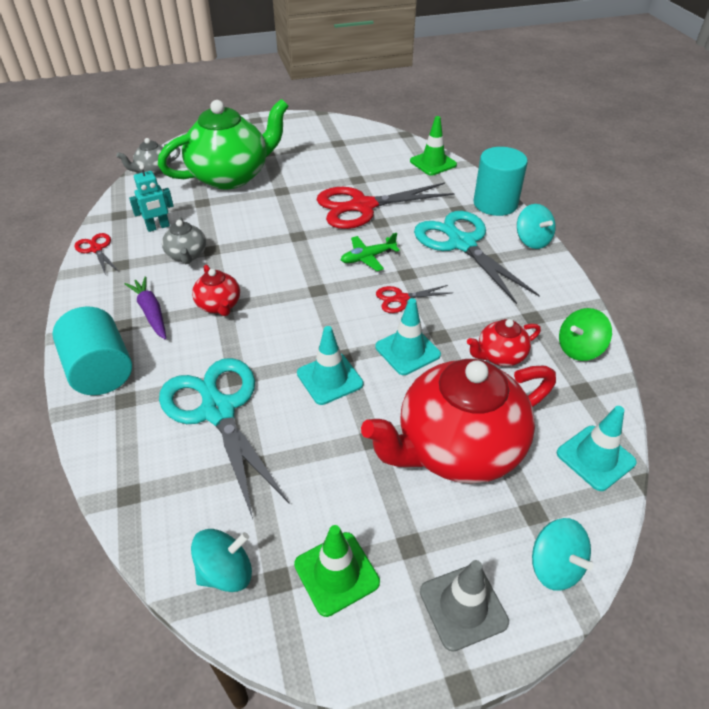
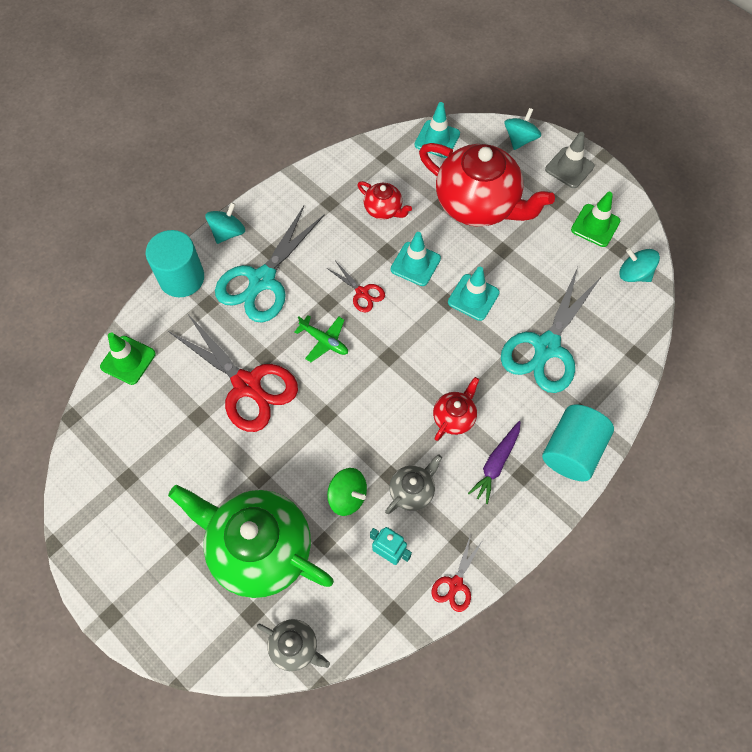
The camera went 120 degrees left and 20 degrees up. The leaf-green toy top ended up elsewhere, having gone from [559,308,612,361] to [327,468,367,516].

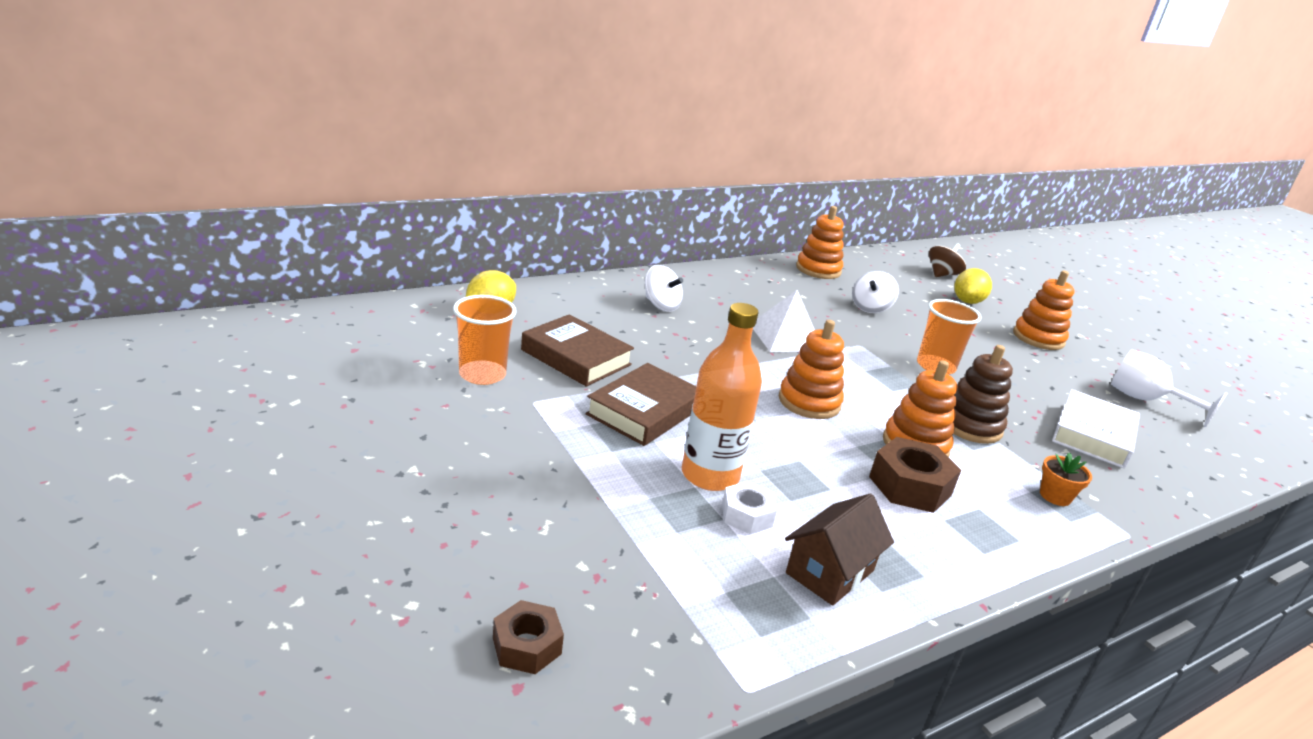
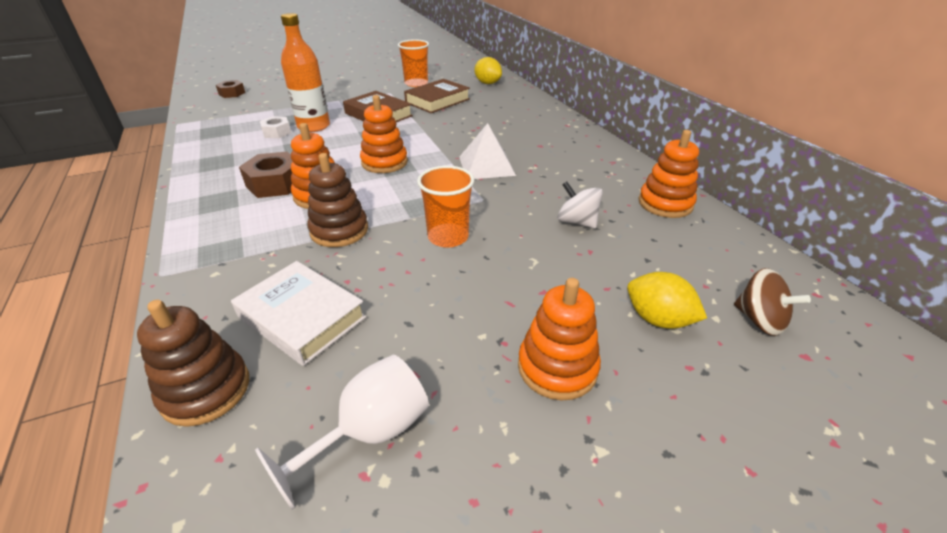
The camera went 100 degrees right and 10 degrees up. The second view lost the pure white toy top at [645,265,683,312]. The second view lost the russet cottage at [785,493,894,606]. The second view lost the orange-coloured plant pot at [1040,453,1092,506]. The second view gained the russet stacking toy at [137,300,249,427].

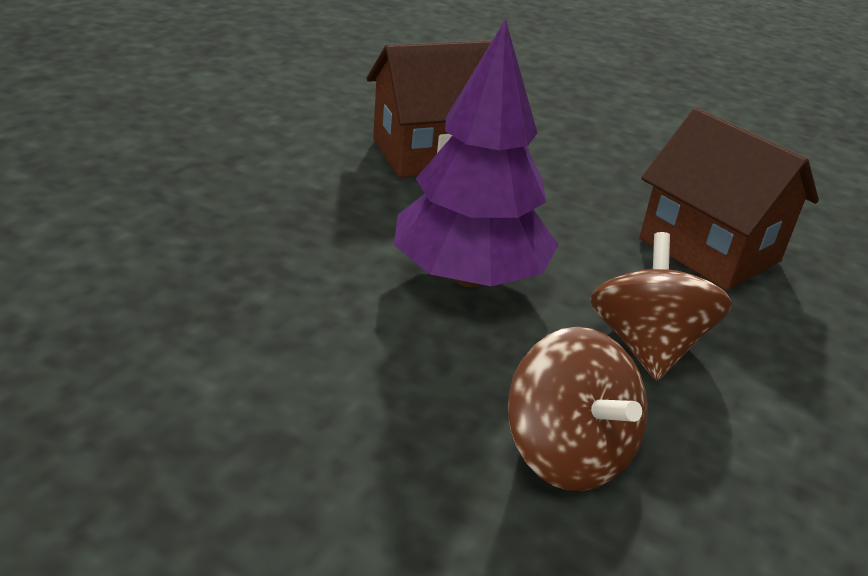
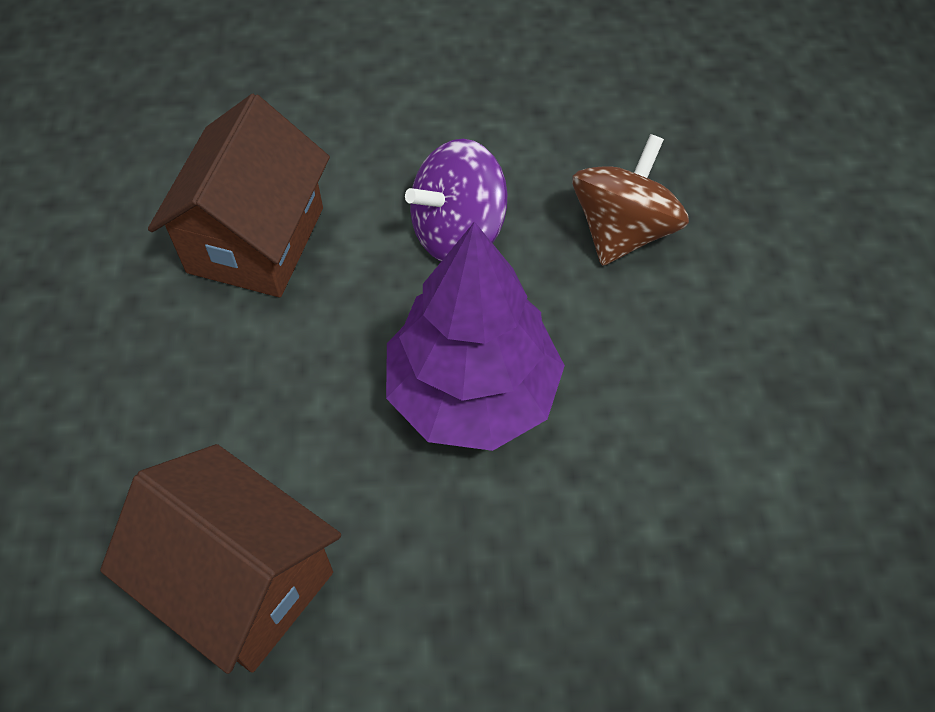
The camera went 120 degrees left and 25 degrees up. What was the russet toy top at [590,232,732,381] turned into the violet toy top at [405,139,507,261].

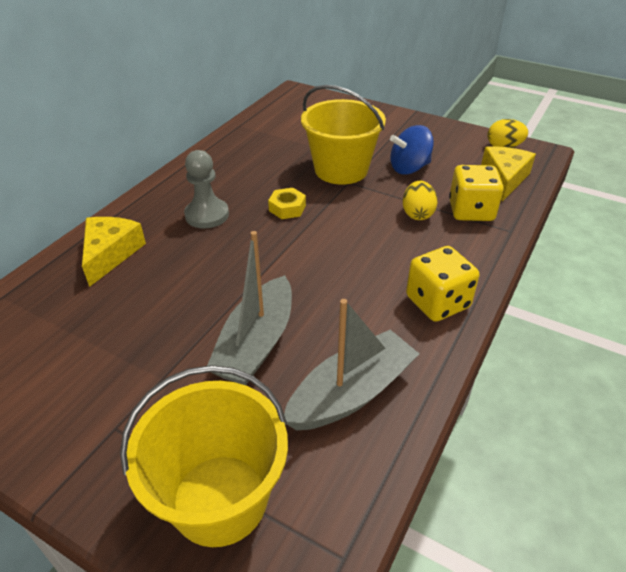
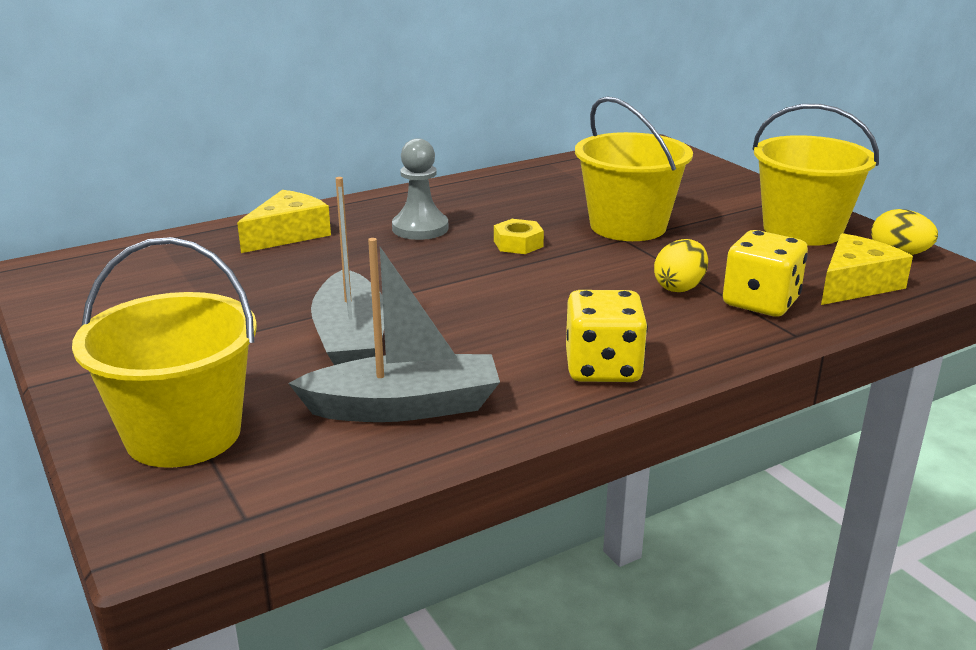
The camera went 30 degrees right and 15 degrees down. The second view lost the royal blue toy top at [390,125,434,174]. The second view gained the yellow bucket at [753,104,879,246]. The gray boat at [207,231,292,385] ended up facing another way, 60 degrees counterclockwise from before.

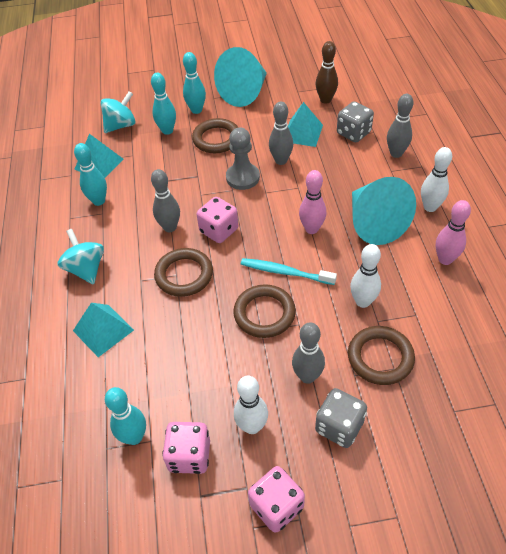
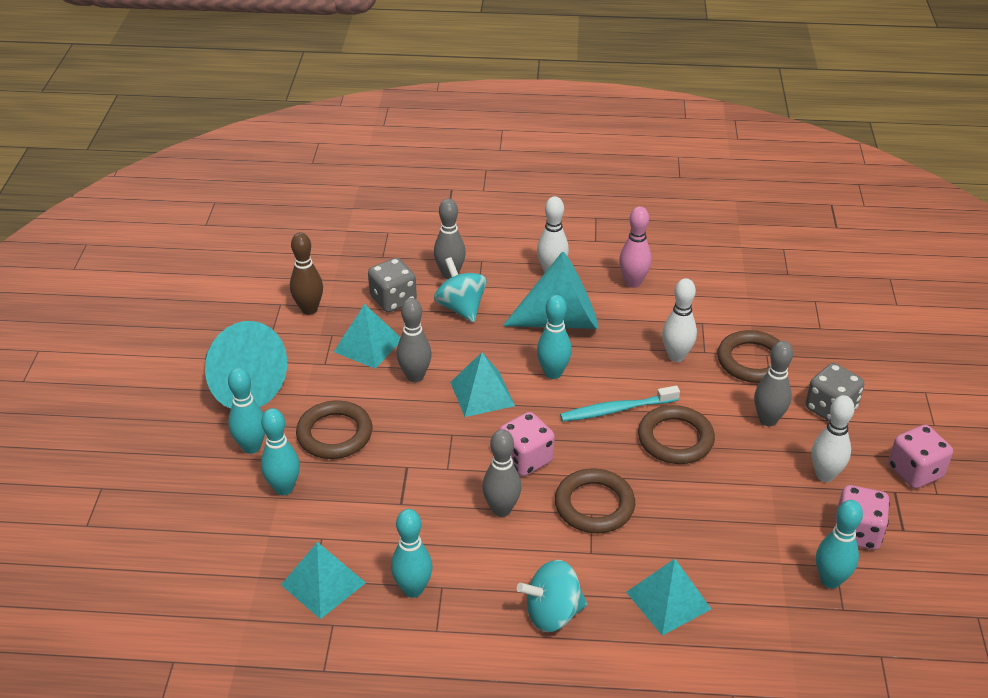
The camera went 80 degrees left and 10 degrees down. The second view lost the gray chess pawn at [226,127,260,190]. The second view gained the teal pyramid at [450,352,515,417]. The teal toy top ended up elsewhere, having gone from [101,91,135,133] to [434,257,487,323]. What was the rosy skittle at [299,170,326,234] turned into the teal skittle at [537,295,572,379]. The teal toothbrush at [241,258,337,285] ended up facing another way, 45 degrees clockwise from before.

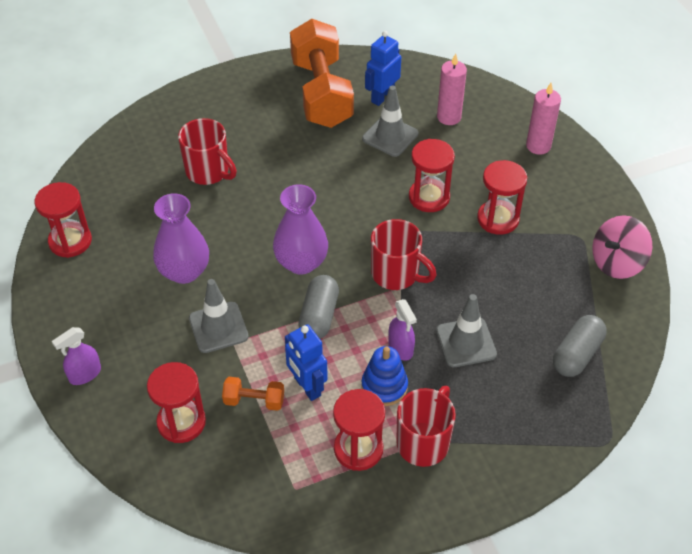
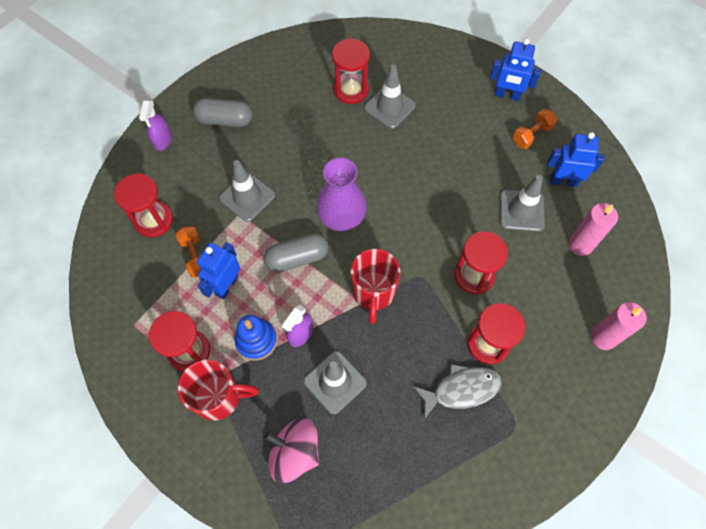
The camera went 60 degrees right and 15 degrees up. The second view lost the violet tall vase at [153,193,209,284]. The second view gained the gray fish figure at [413,364,502,419]. The second view gained the royal blue robot at [490,38,541,101]. The red sandglass ended up elsewhere, having gone from [35,182,92,258] to [332,38,370,104]. The gray capsule ended up elsewhere, having gone from [553,315,606,377] to [193,98,253,127]. The rosy toy top ended up elsewhere, having gone from [592,215,652,279] to [264,418,319,483]. Where the red mug stood at [178,118,237,185], the gray safety cone came to stand at [364,65,416,129]. The violet spray cleaner at [52,327,101,385] ended up facing another way, 105 degrees counterclockwise from before. The size of the orange-coloured dumbbell at [290,19,354,128] changed by a factor of 0.42.

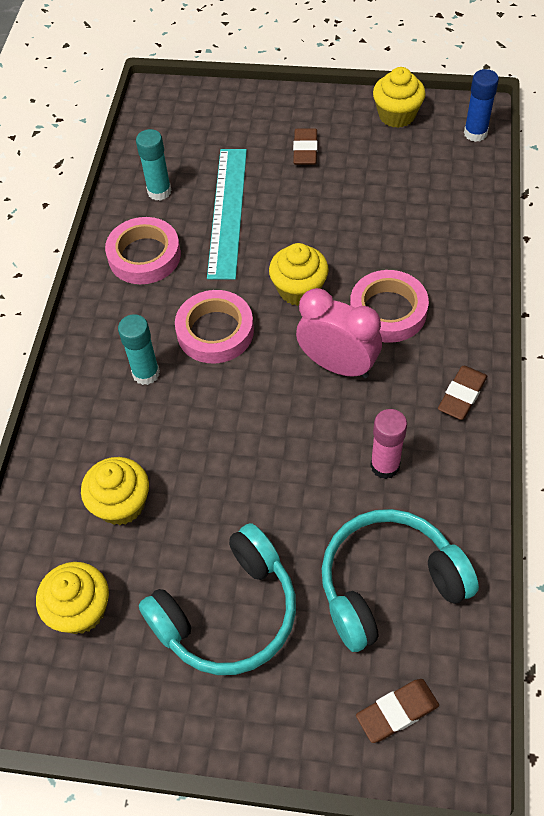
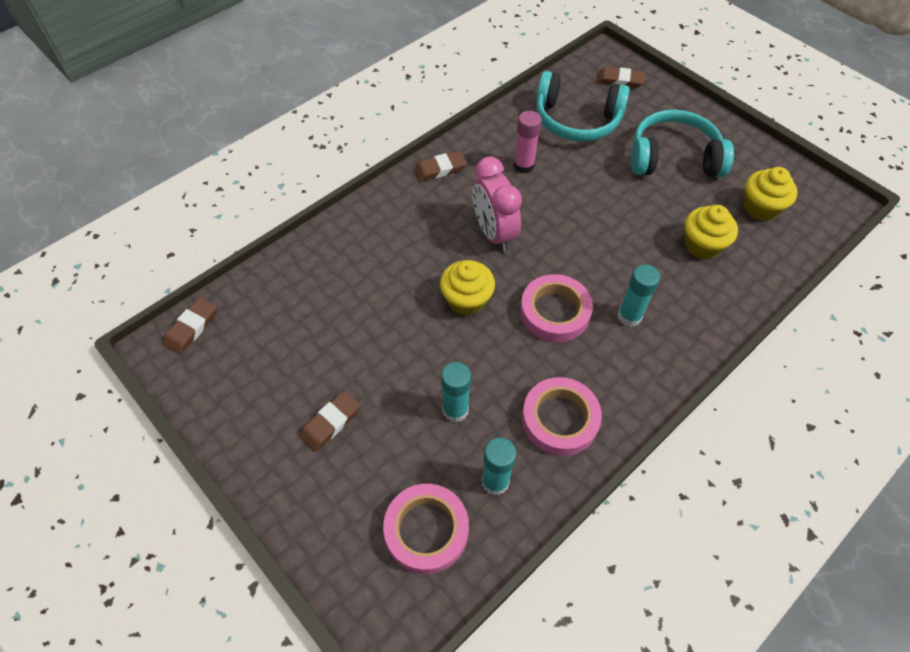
The camera went 145 degrees left and 0 degrees up. The second view lost the yellow fairy cake at [373,67,426,128]. The rosy tape ended up elsewhere, having gone from [350,270,429,343] to [383,484,469,574]. Where the teal straightedge stood at [207,149,247,280], the teal stick of glue came to stand at [441,362,471,422]. Where the royal blue stick of glue stood at [464,69,499,142], the russet eraser came to stand at [163,298,216,354].

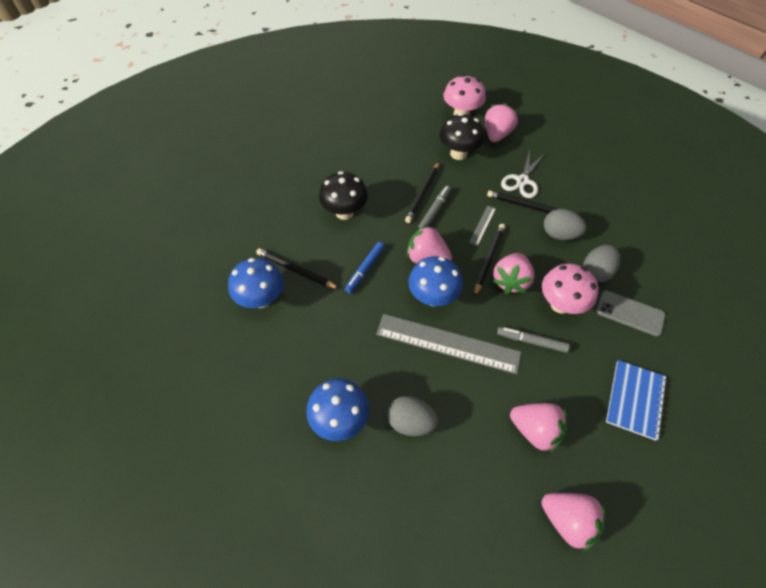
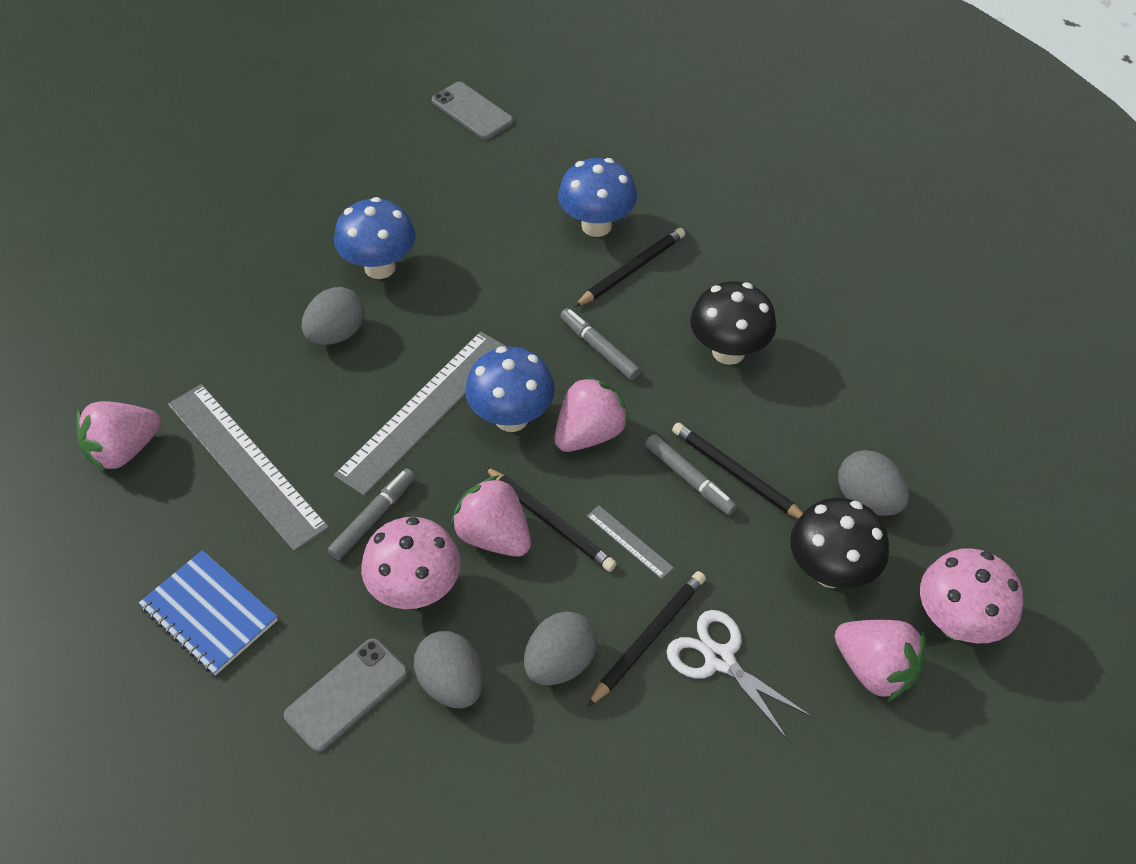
The camera went 110 degrees right and 5 degrees down. The second view gained the gray mobile phone at [432,82,513,140]. The second view gained the gray toy egg at [838,450,909,516]. Where the rosy berry stood at [510,403,567,453], the gray straightedge came to stand at [168,384,329,551]. What was the royal blue felt pen at [345,242,385,293] turned into the gray felt pen at [560,308,641,380].

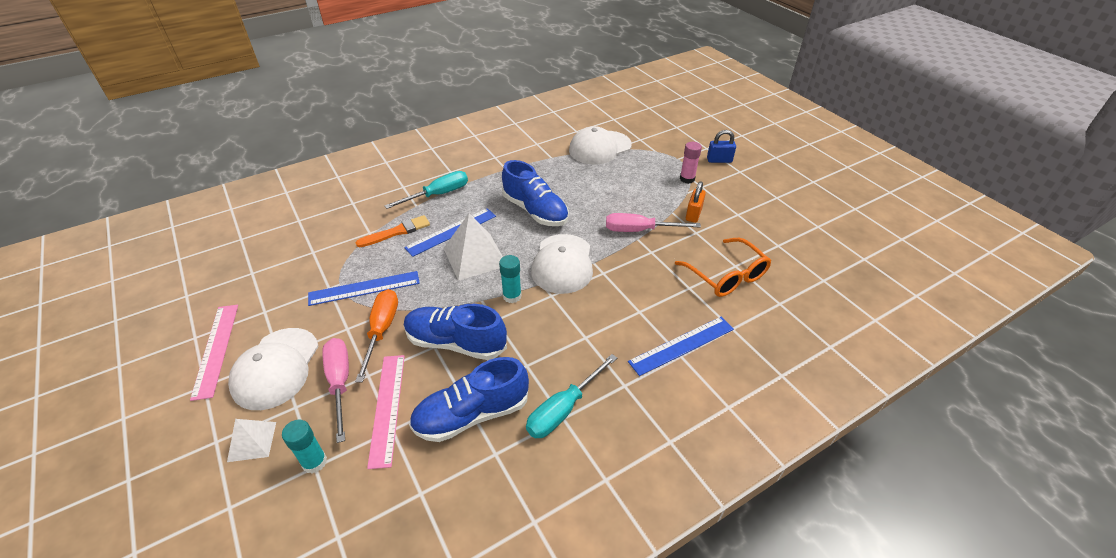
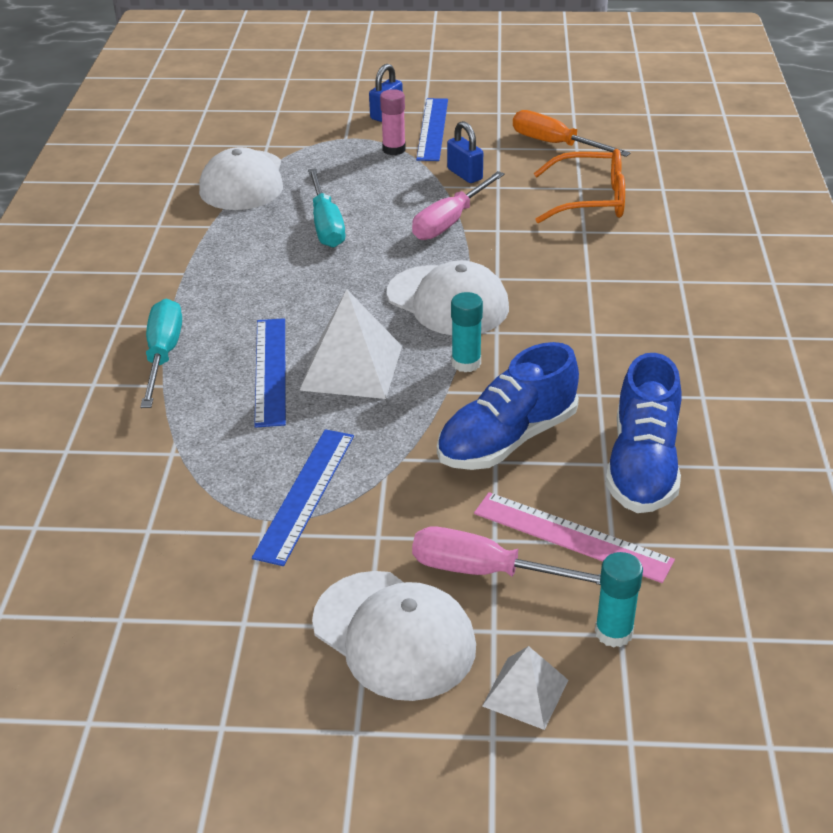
The camera went 55 degrees left and 5 degrees down. The second view lost the rosy straightedge at [190,305,238,401]. The second view lost the orange-coloured paint brush at [356,215,430,247]. The second view lost the royal blue shoe at [502,160,569,226]. The orange-coloured screwdriver ended up elsewhere, having gone from [355,289,398,383] to [513,110,630,157]. The teal screwdriver ended up elsewhere, having gone from [526,354,617,438] to [308,168,345,248]. The royal blue straightedge ended up elsewhere, having gone from [628,317,734,376] to [416,98,448,161]. What was the orange-coloured lock at [686,181,706,223] turned into the royal blue lock at [447,121,483,183].

